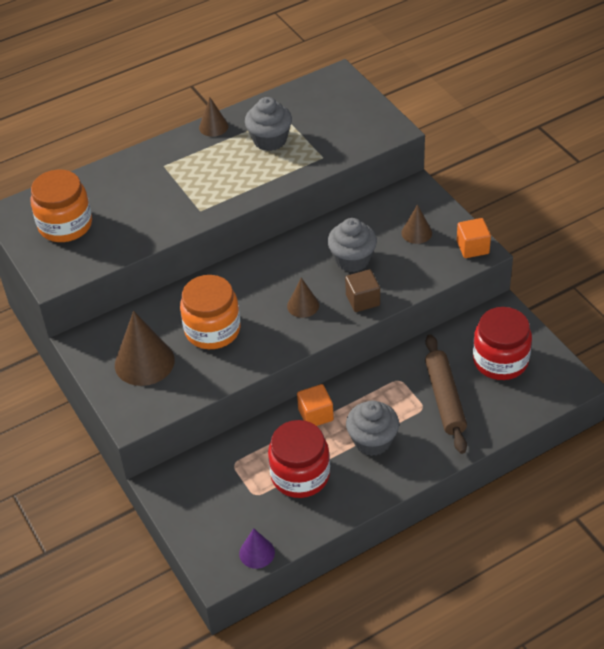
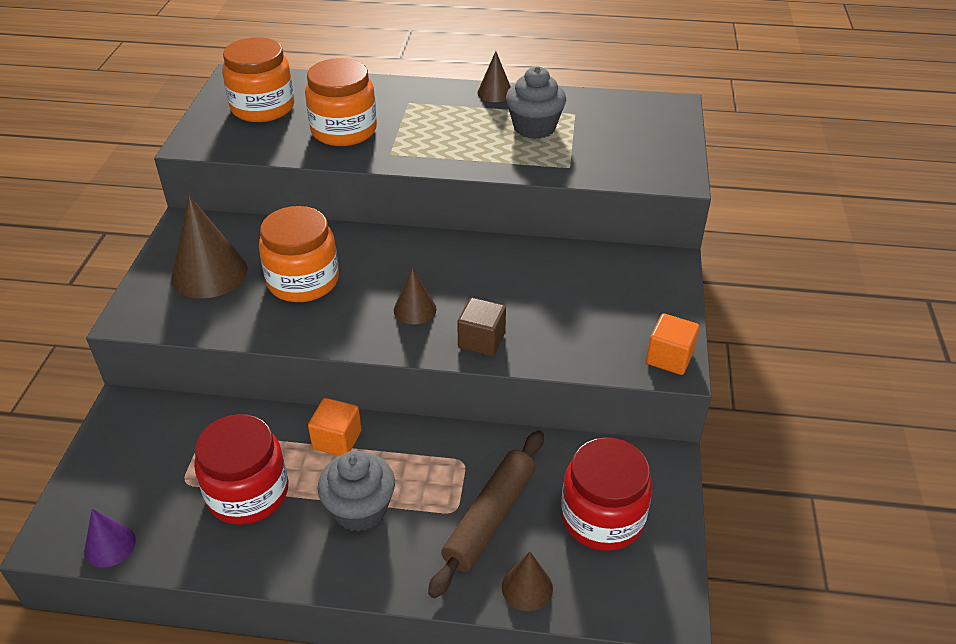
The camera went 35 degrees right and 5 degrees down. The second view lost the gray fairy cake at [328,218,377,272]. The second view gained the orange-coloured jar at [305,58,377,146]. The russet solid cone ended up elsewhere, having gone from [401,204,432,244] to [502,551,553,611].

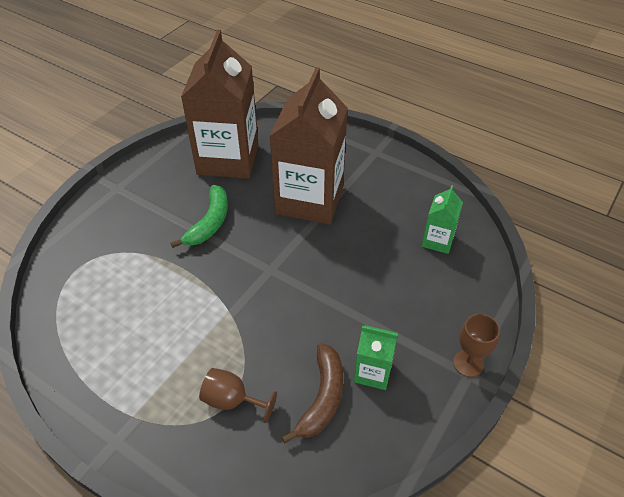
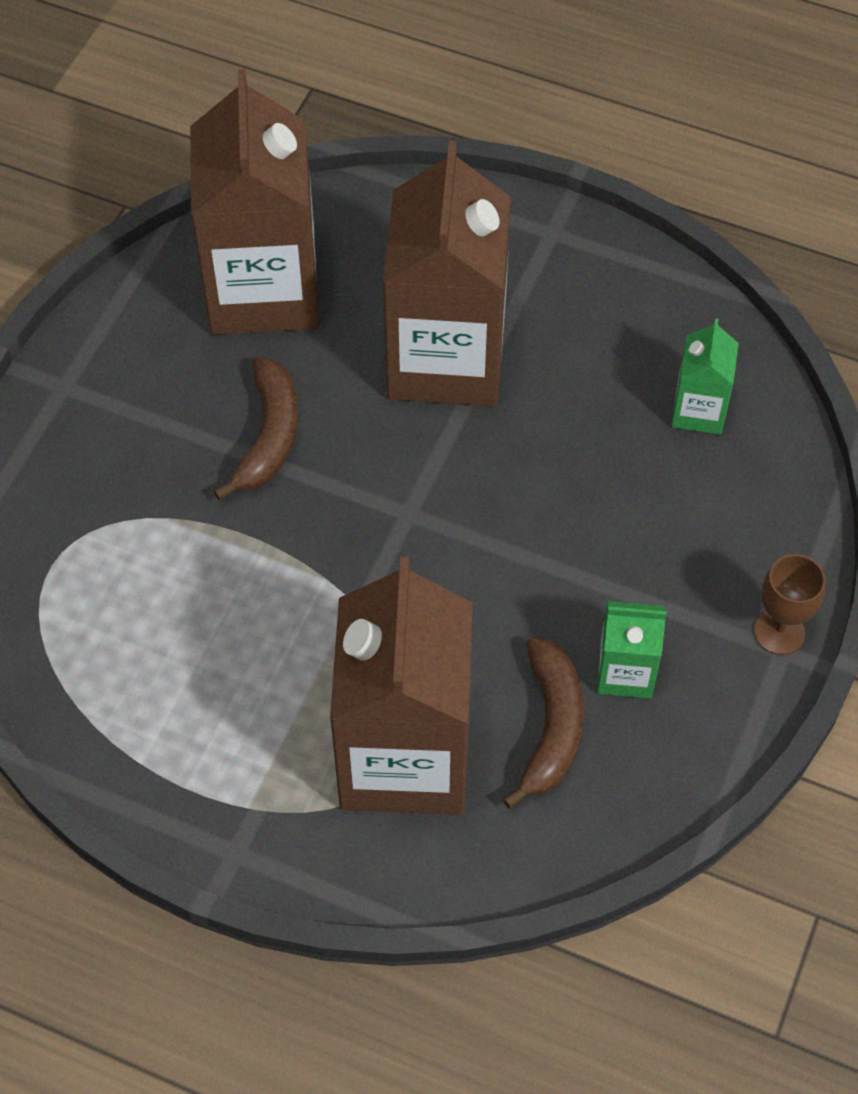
The camera went 10 degrees left and 10 degrees up. Where the russet chalice stood at [199,368,277,423], the russet milk carton came to stand at [330,557,473,815]. What was the leaf-green toy banana at [170,185,228,248] turned into the russet toy banana at [214,357,298,500].

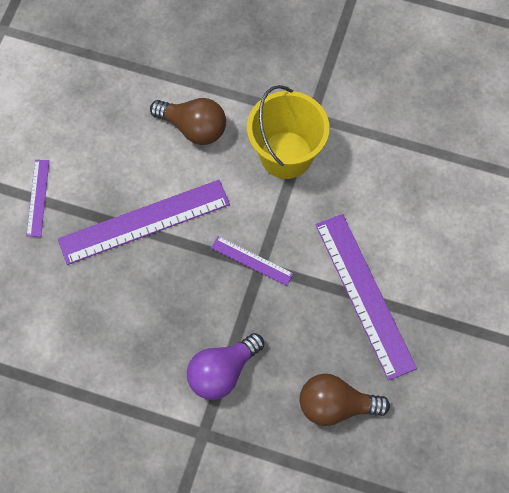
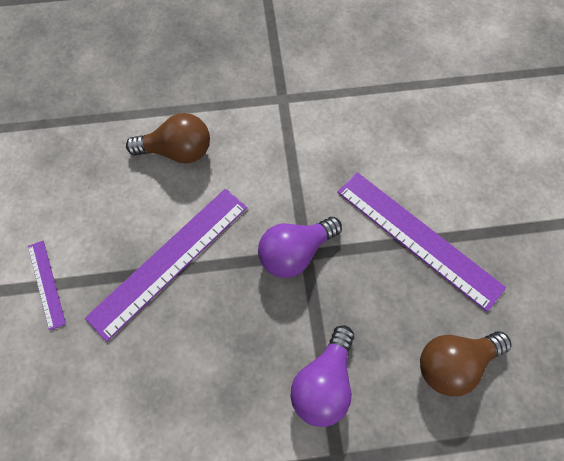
The camera went 25 degrees left and 0 degrees up. The second view lost the yellow bucket at [247,85,329,179]. Where the violet straightedge stood at [211,236,294,286], the violet light bulb came to stand at [258,217,342,278].

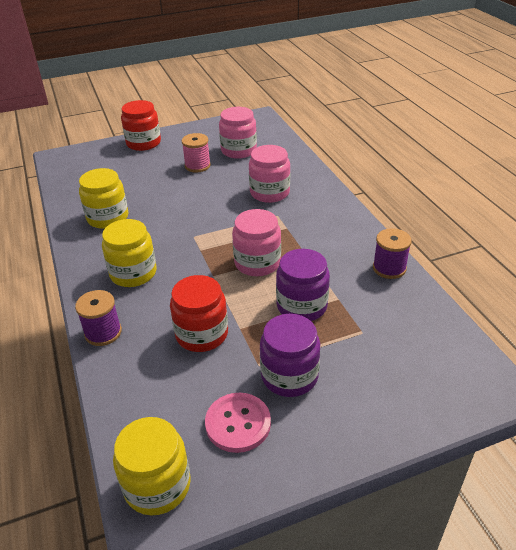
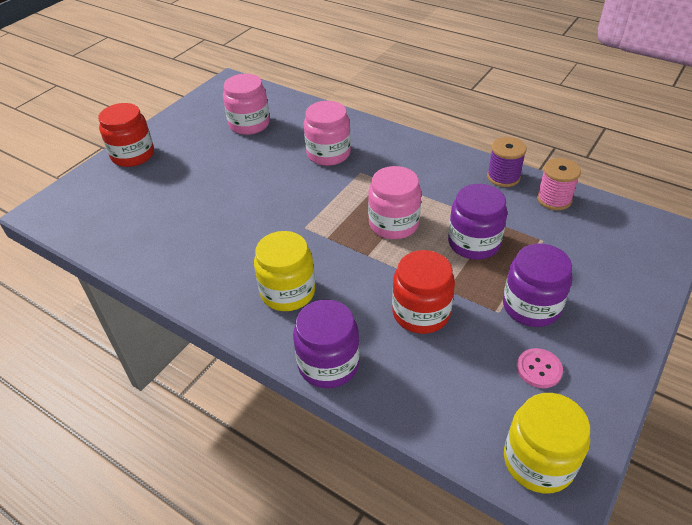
The camera went 35 degrees left and 5 degrees up. The second view lost the yellow jar at [79,168,128,229]. The rosy bobbin ended up elsewhere, having gone from [181,133,211,173] to [537,158,581,210]. Where the violet bobbin stood at [75,290,122,346], the violet jar came to stand at [293,300,360,388]. The size of the rosy button at [205,393,271,453] changed by a factor of 0.66.

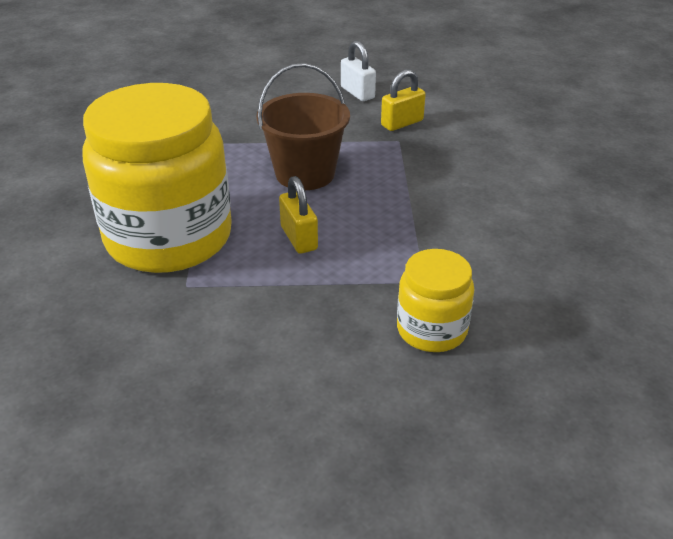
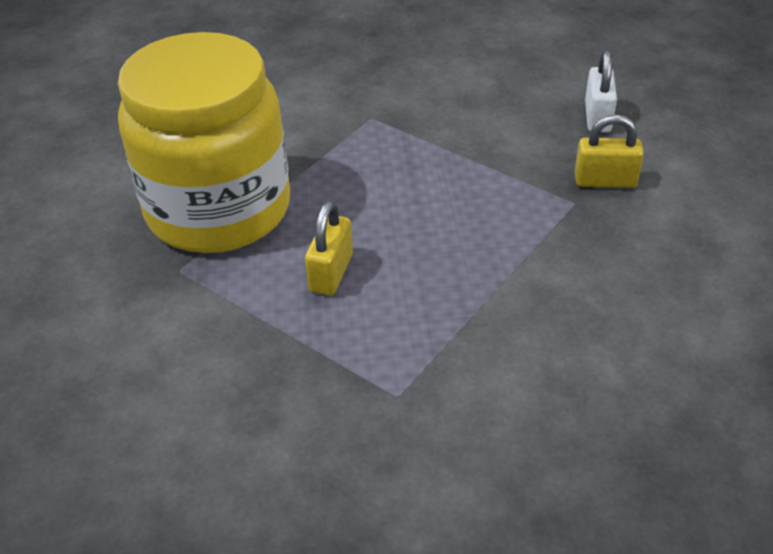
The camera went 40 degrees right and 5 degrees up. The second view lost the russet bucket at [256,63,350,190]. The second view lost the yellow jar at [397,249,475,352].

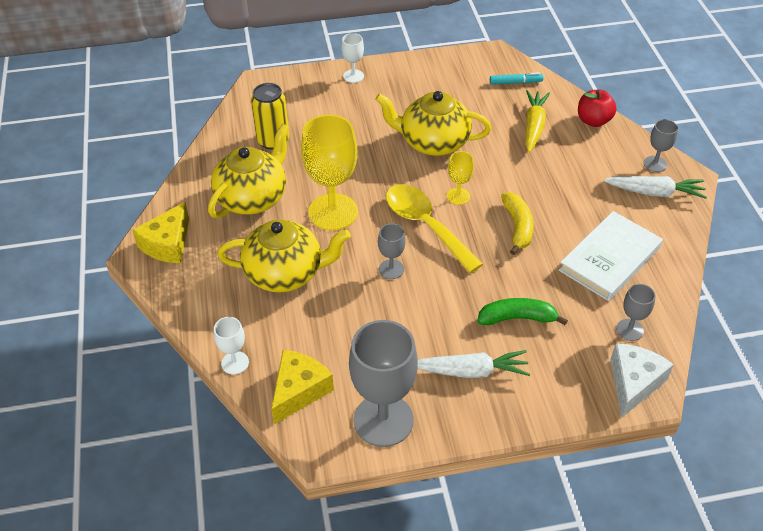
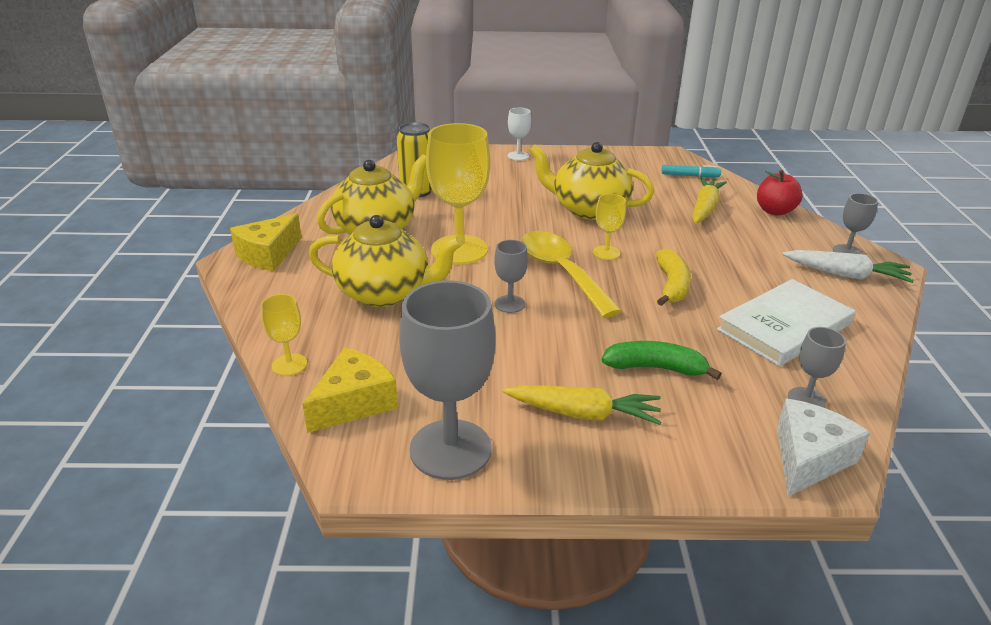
The camera went 10 degrees right and 15 degrees down. What was the pure white chalice at [214,317,249,374] turned into the yellow chalice at [261,294,307,376]. What was the pure white toy carrot at [417,350,530,378] turned into the yellow toy carrot at [503,385,661,425].

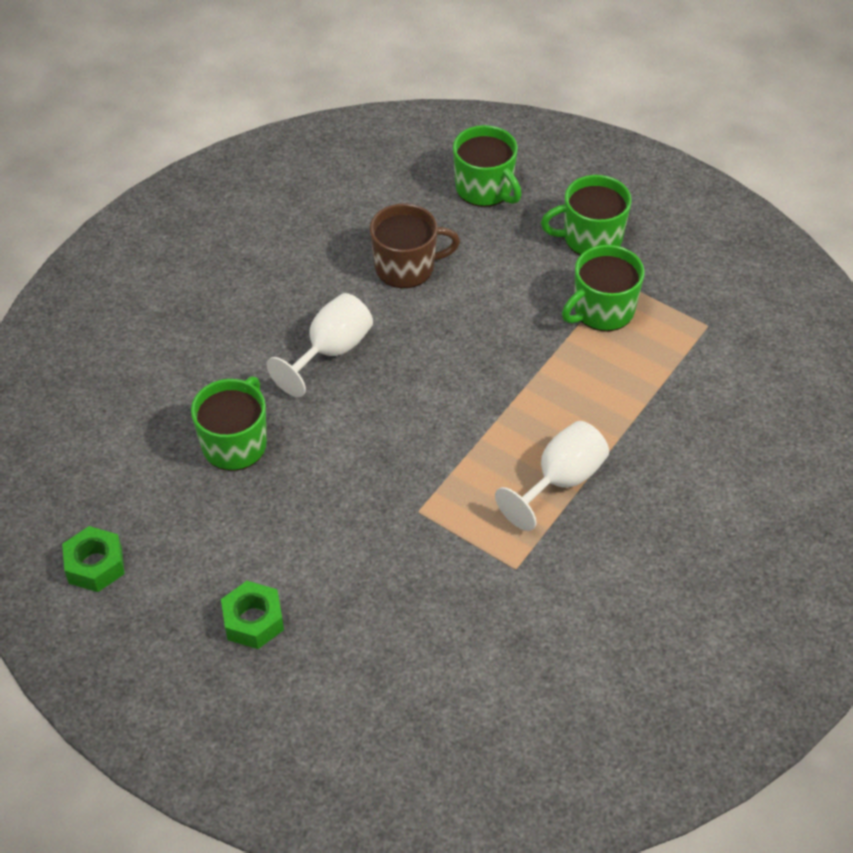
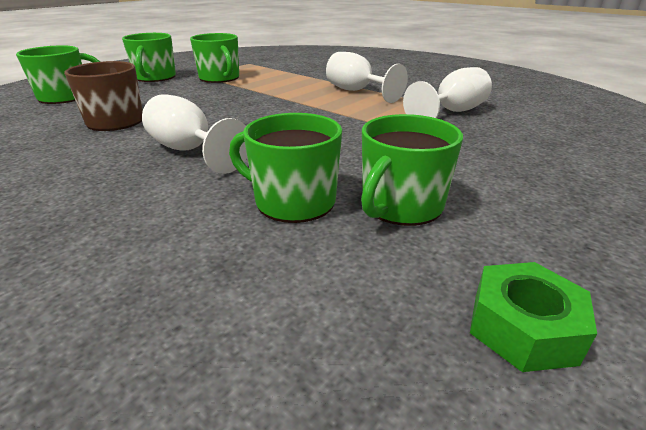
The camera went 85 degrees left and 20 degrees down. The second view lost the leaf-green hexagon nut at [221,581,284,649]. The second view gained the leaf-green mug at [361,114,463,226]. The second view gained the pure white chalice at [403,67,492,118].

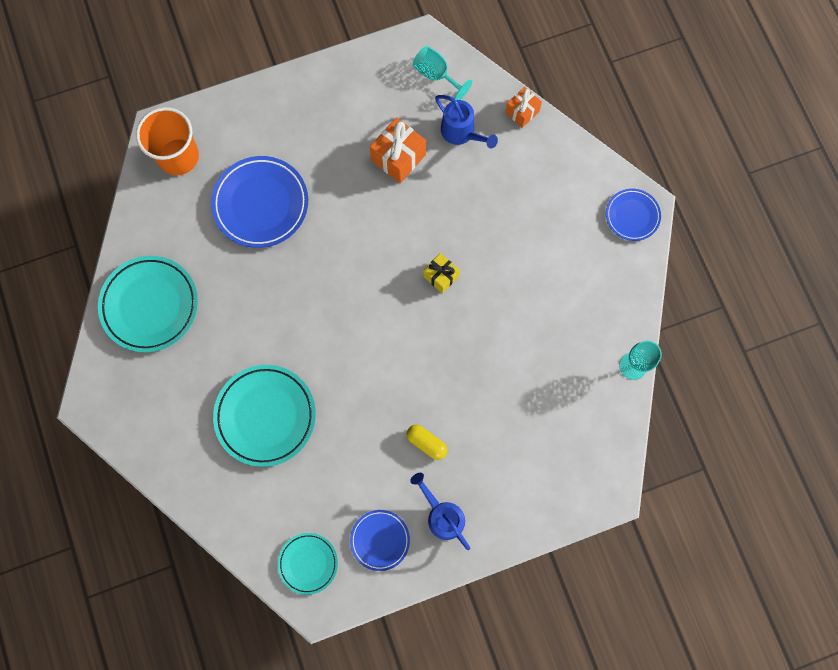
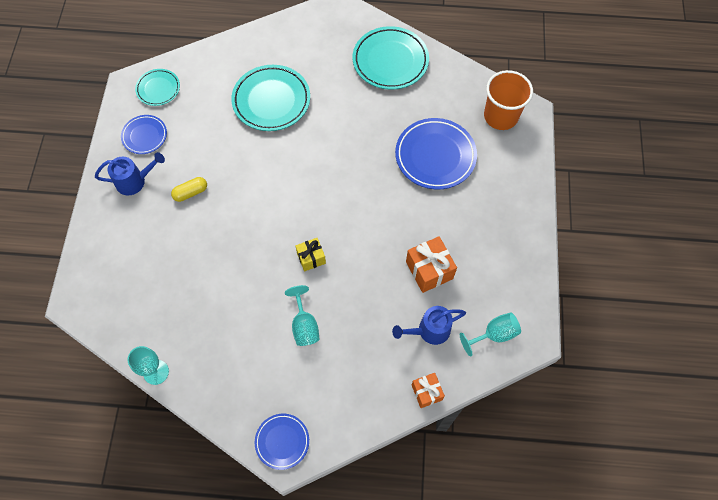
The camera went 115 degrees right and 10 degrees down. The second view gained the teal chalice at [285,285,319,346].

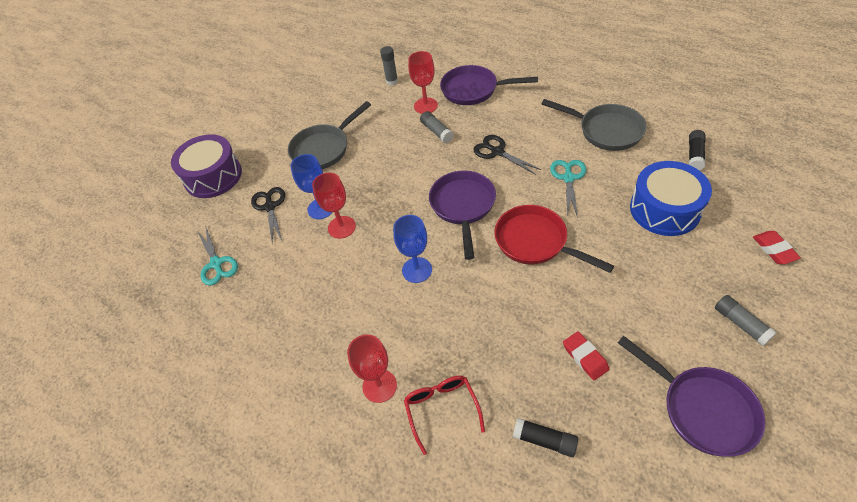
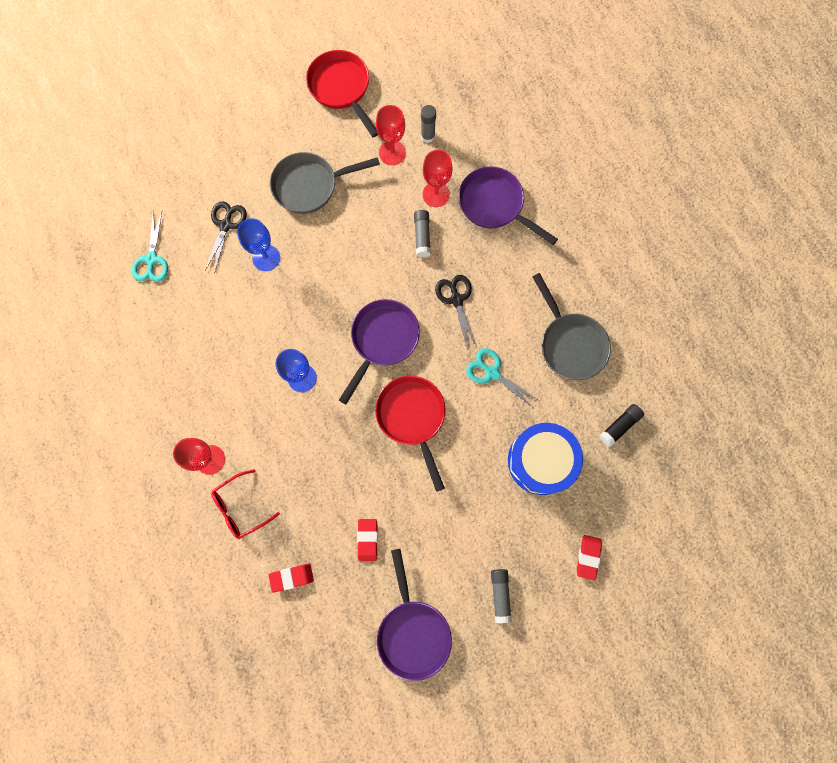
The camera went 25 degrees right and 25 degrees up. The second view lost the violet drum at [171,134,242,198]. The second view gained the red frying pan at [306,50,378,137]. The red chalice ended up elsewhere, having gone from [312,173,356,239] to [376,105,406,165]. Where the black stick of glue stood at [513,418,578,457], the red eraser came to stand at [268,564,314,593]. The red eyeglasses at [404,376,485,455] ended up facing another way, 135 degrees counterclockwise from before. The teal pair of scissors at [550,160,586,218] ended up facing another way, 90 degrees counterclockwise from before.

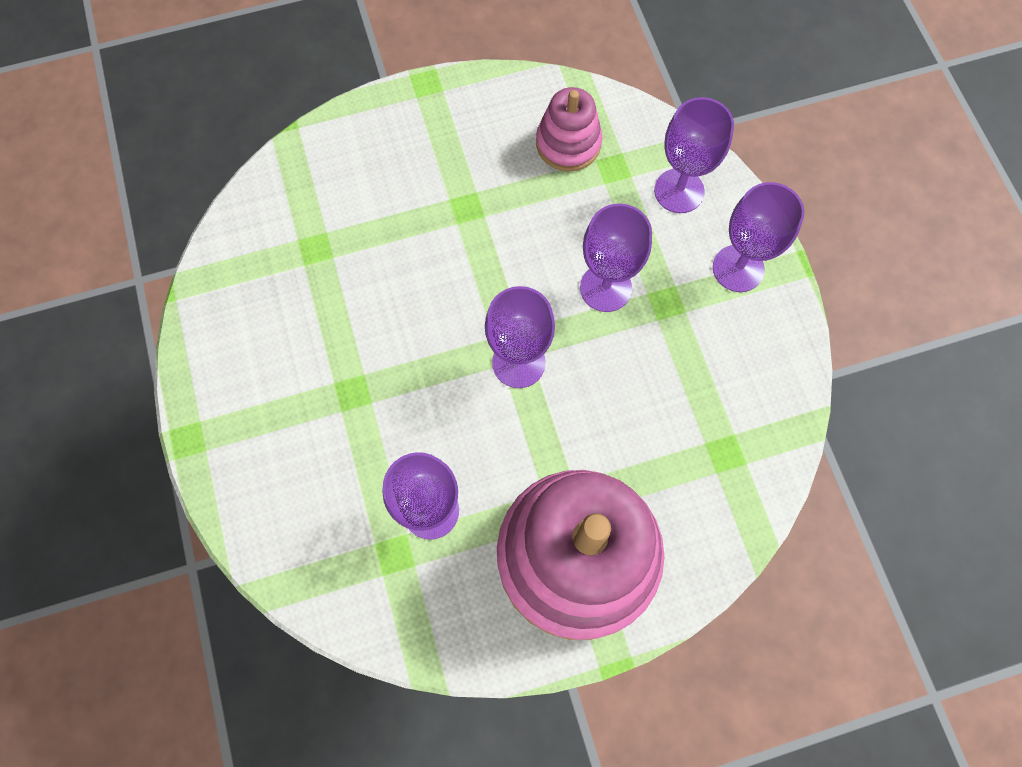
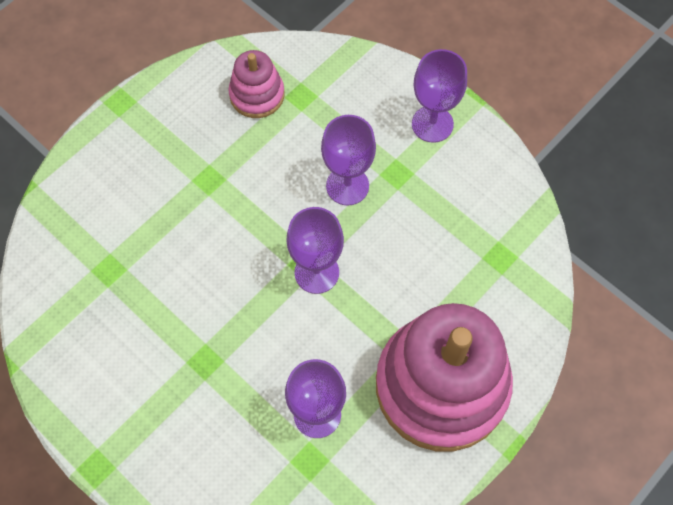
The camera went 30 degrees left and 5 degrees down. The second view lost the violet chalice at [654,97,734,213].

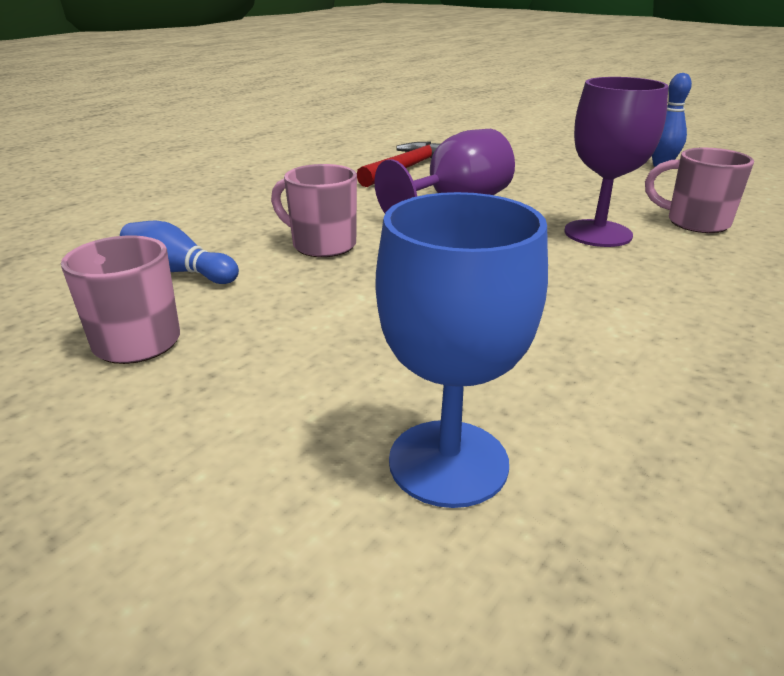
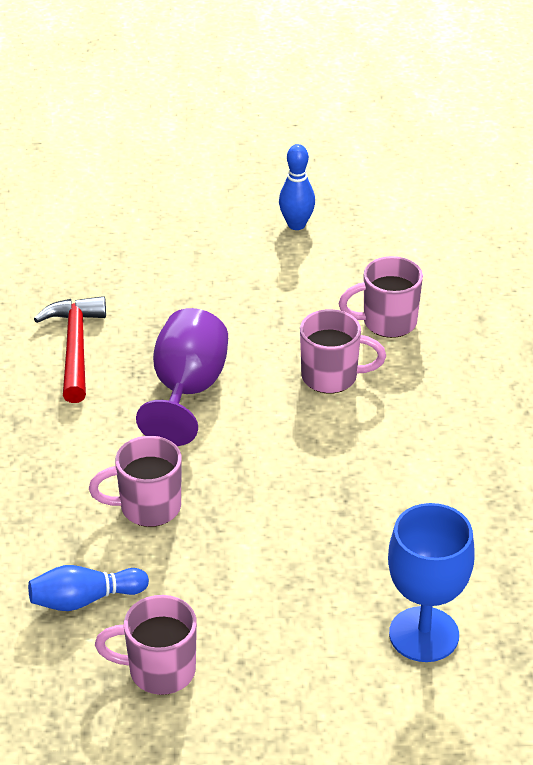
The camera went 40 degrees left and 10 degrees up. Where the violet chalice stood at [564,77,669,247], the rosy mug came to stand at [300,309,386,394].

